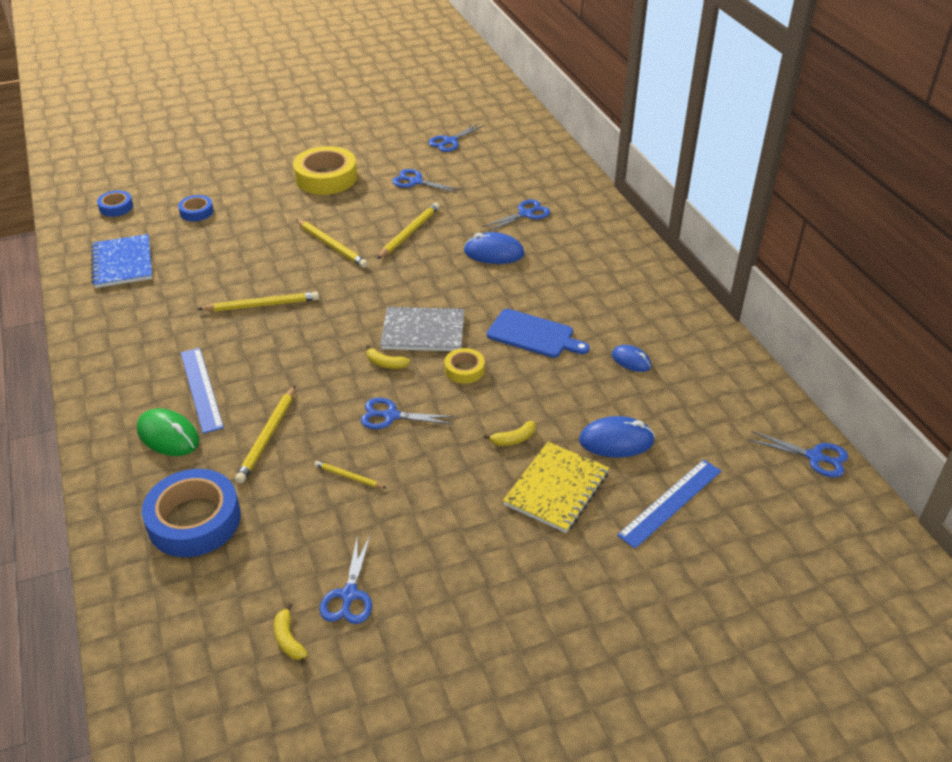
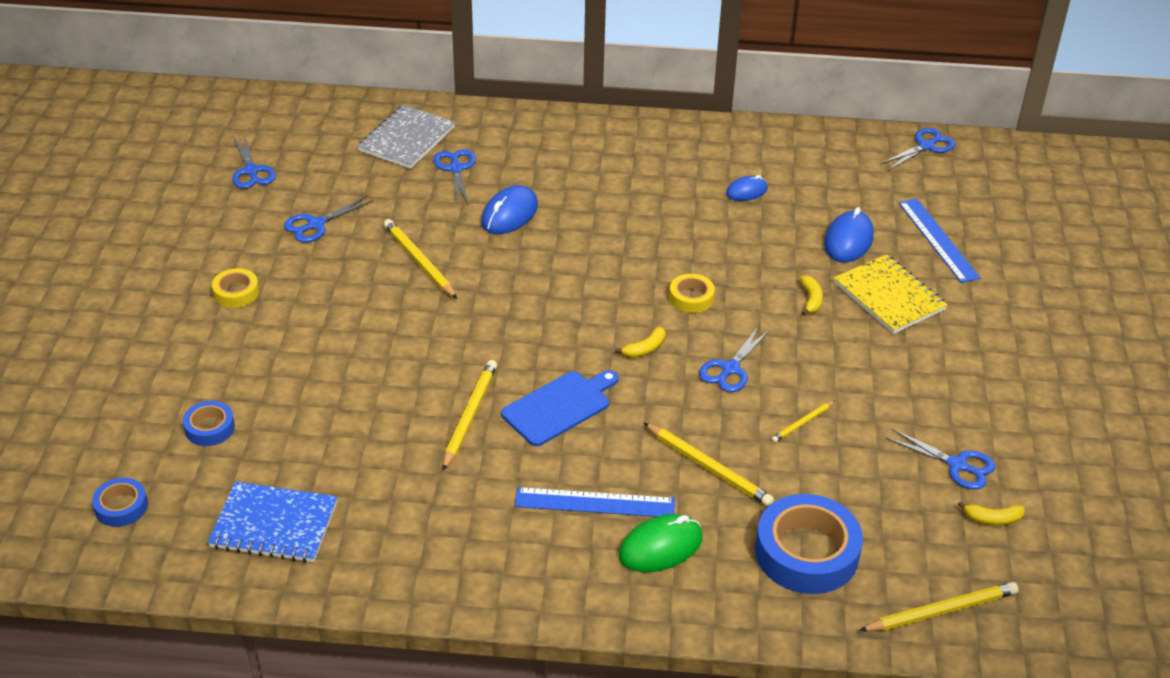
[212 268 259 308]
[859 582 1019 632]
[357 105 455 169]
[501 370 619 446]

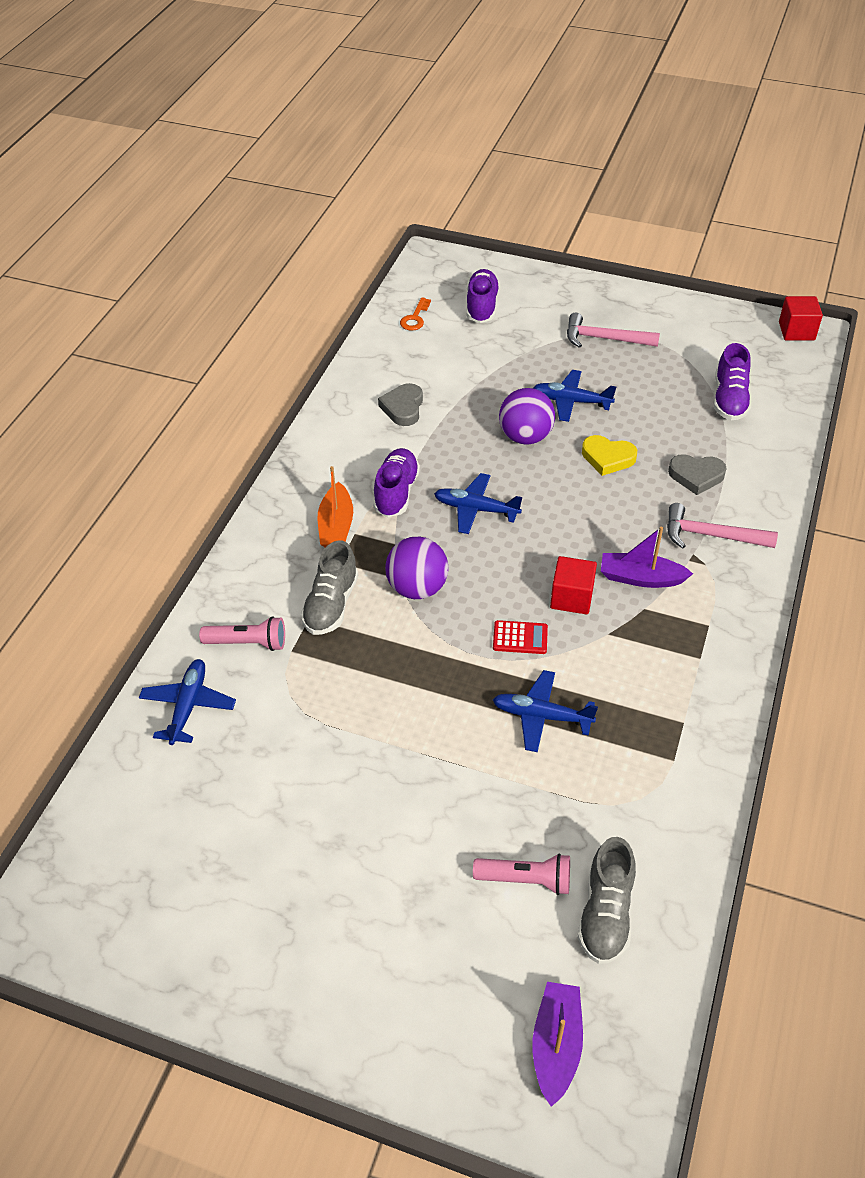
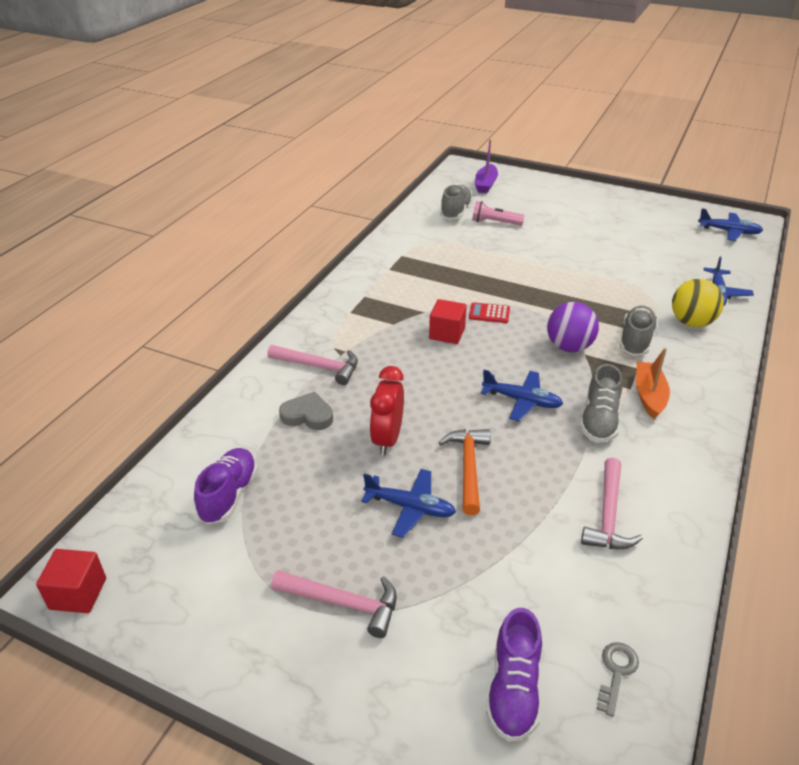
[597 642 639 717]
[581 458 643 549]
[439 429 491 516]
[370 366 404 455]
[580 364 623 443]
[601 527 693 588] (first image)
[672 279 724 327]
[698 208 763 241]

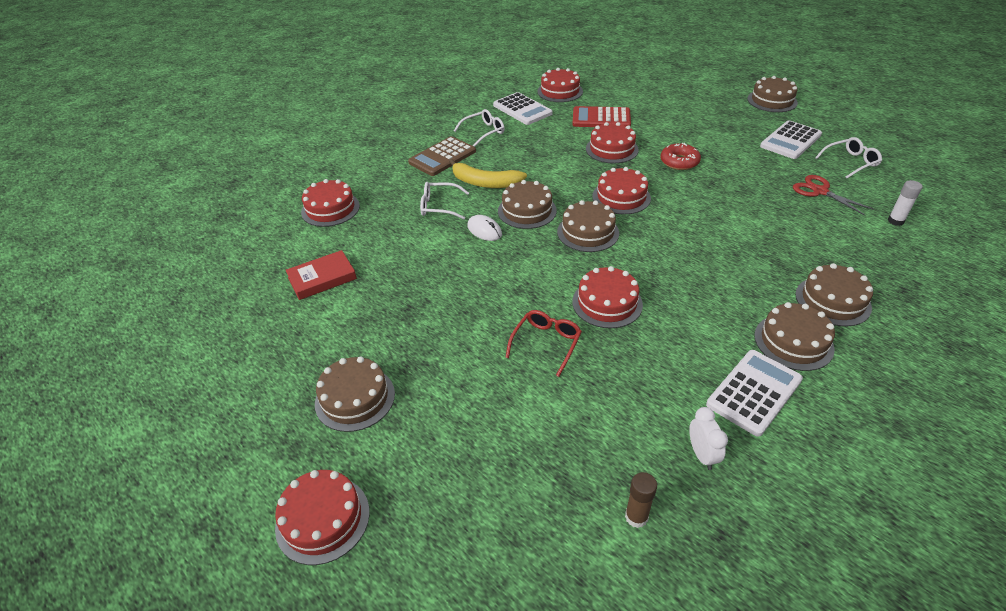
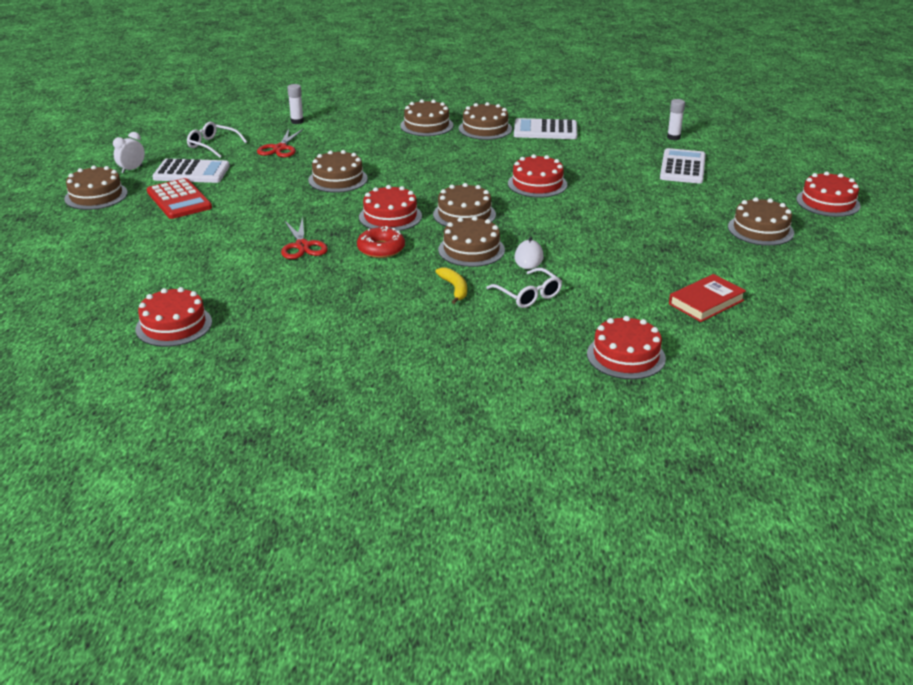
[660 148 706 184]
[147 178 212 219]
[454 109 505 147] (first image)
[281 217 328 259]
[408 136 476 176] (first image)
[357 226 405 258]
[435 267 467 304]
[669 274 746 322]
[505 310 582 377] (first image)
[113 132 145 173]
[667 99 685 140]
[308 150 368 193]

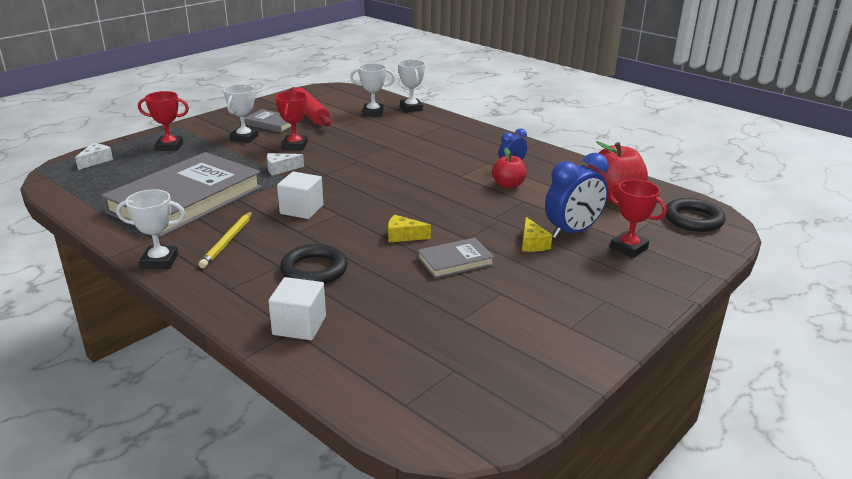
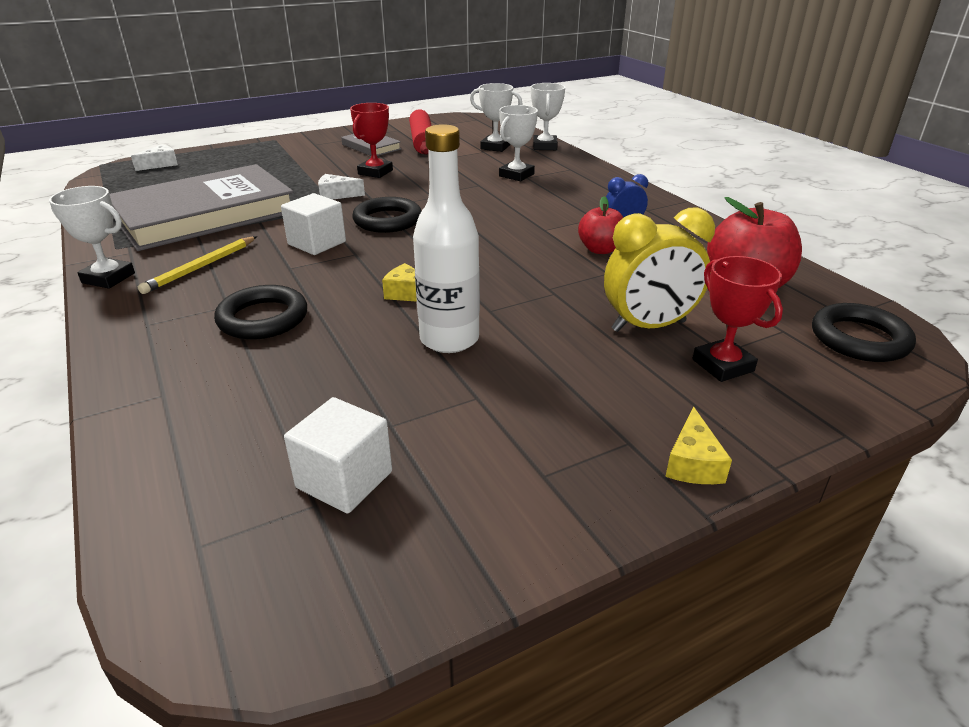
[499 105 538 181]
[138 91 189 151] (first image)
[604 208 715 332]
[665 407 732 484]
[413 124 480 353]
[284 397 392 514]
[352 197 421 233]

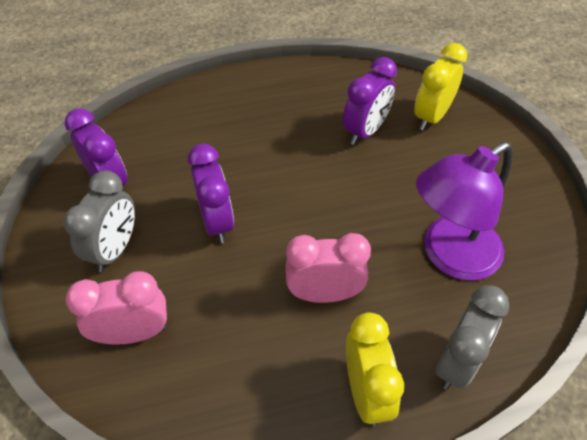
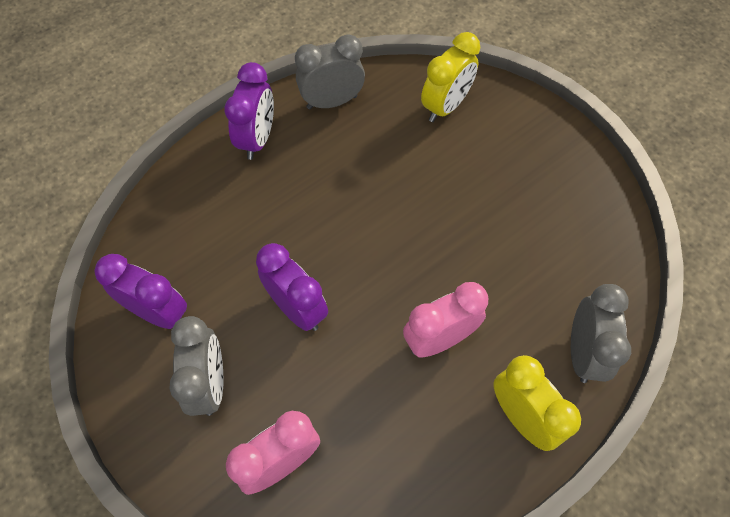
[421 32 480 122]
[224 62 274 160]
[416 142 513 280] (first image)
[295 34 365 109]

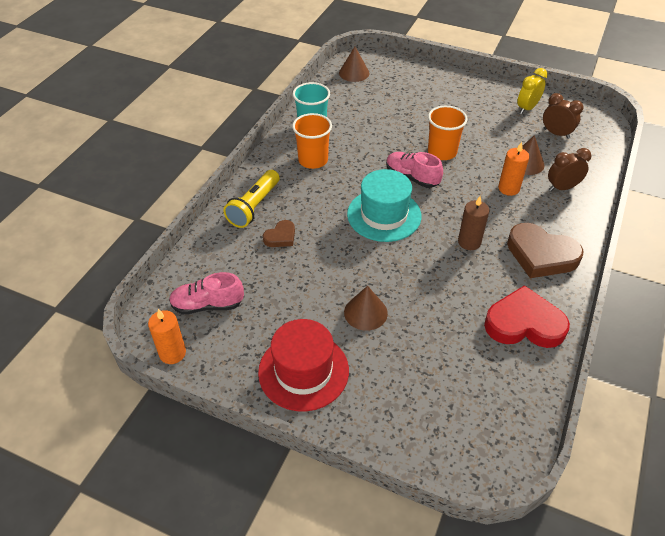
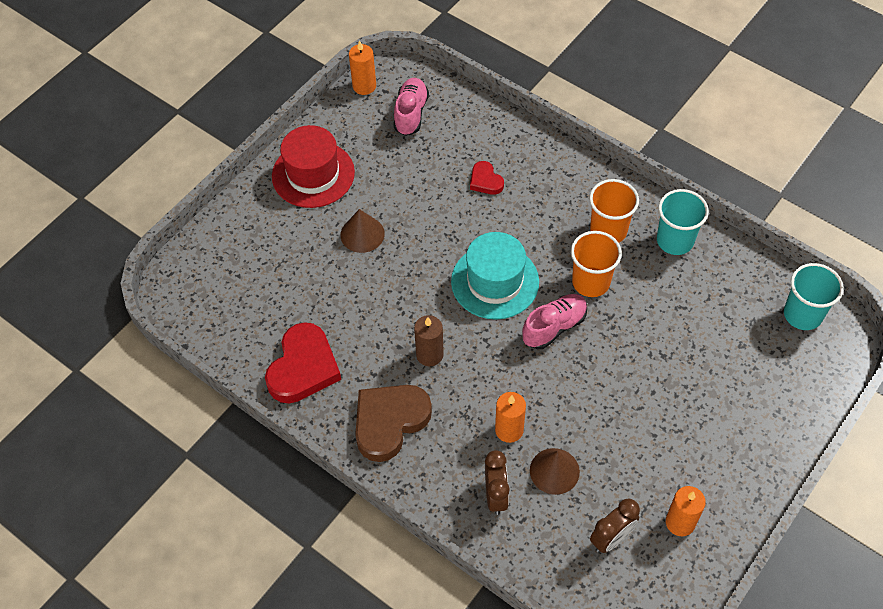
[784 263 844 330]
[666 486 706 536]
[571 231 622 297]
[223 170 280 228] (first image)
[470 161 504 195]

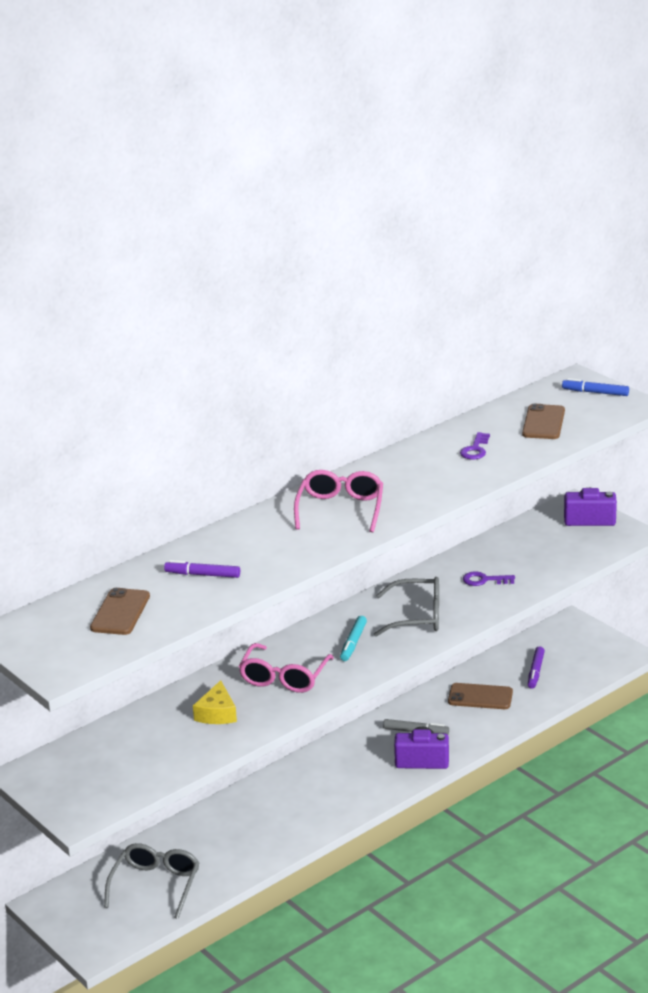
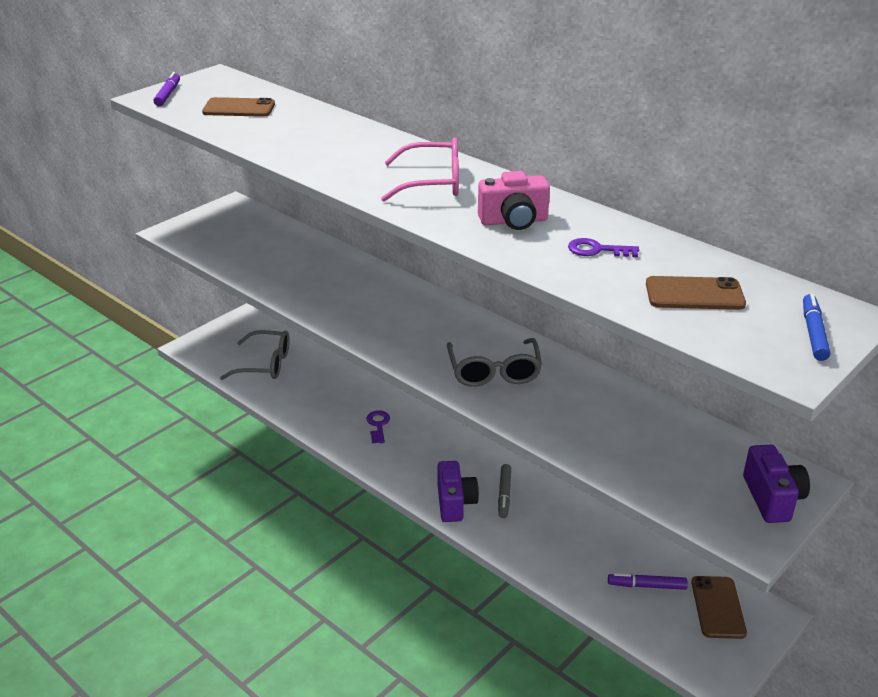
[153 72 180 106]
[366 410 390 443]
[340 616 367 661] (first image)
[239 643 334 693] (first image)
[193 680 237 724] (first image)
[691 576 747 639]
[478 171 550 230]

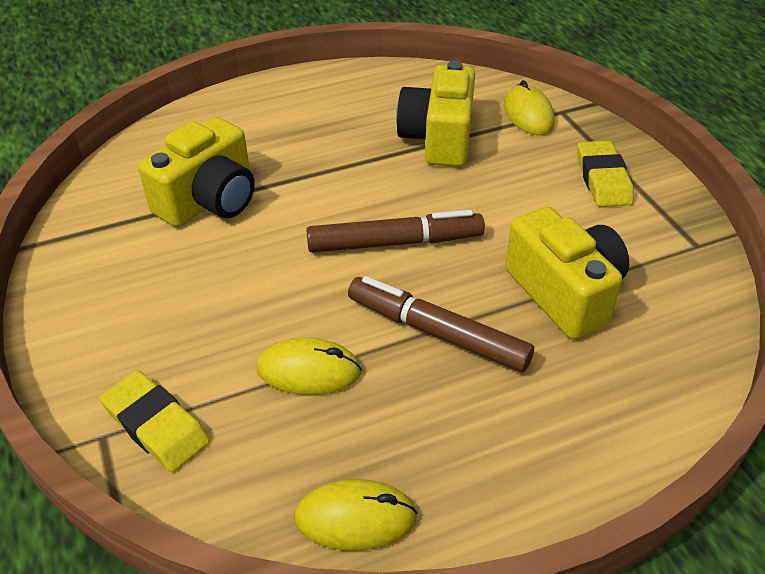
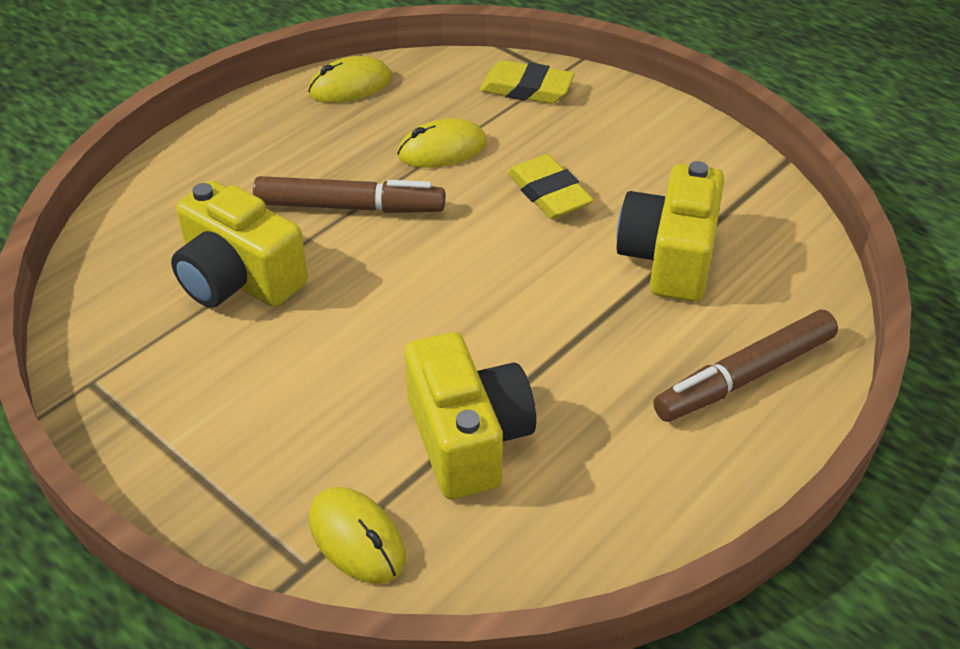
[507 154 594 219]
[653 310 838 422]

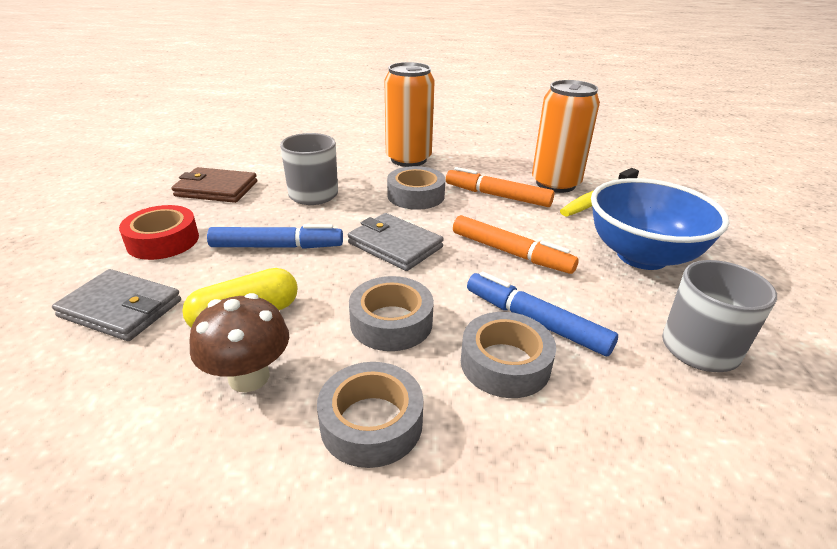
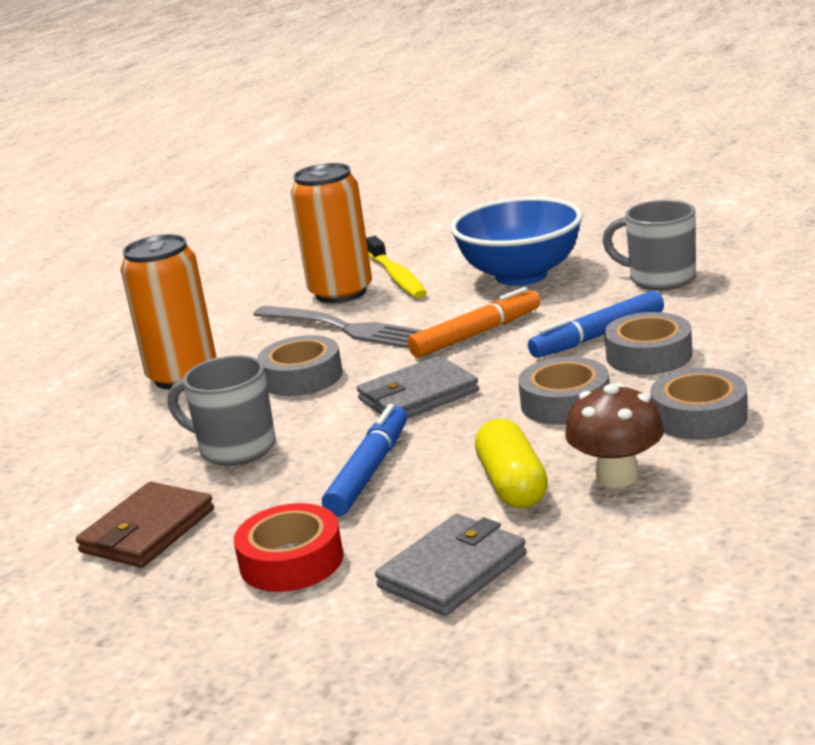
[253 306 423 348]

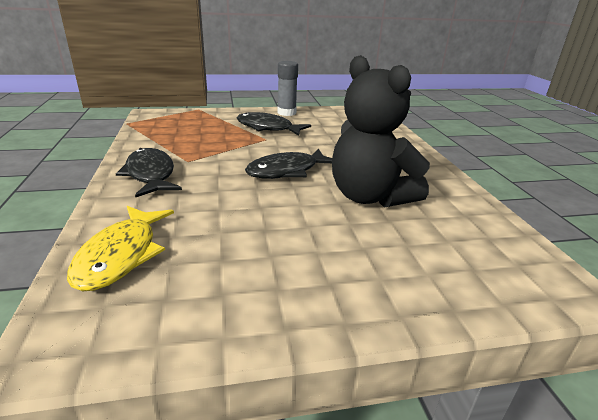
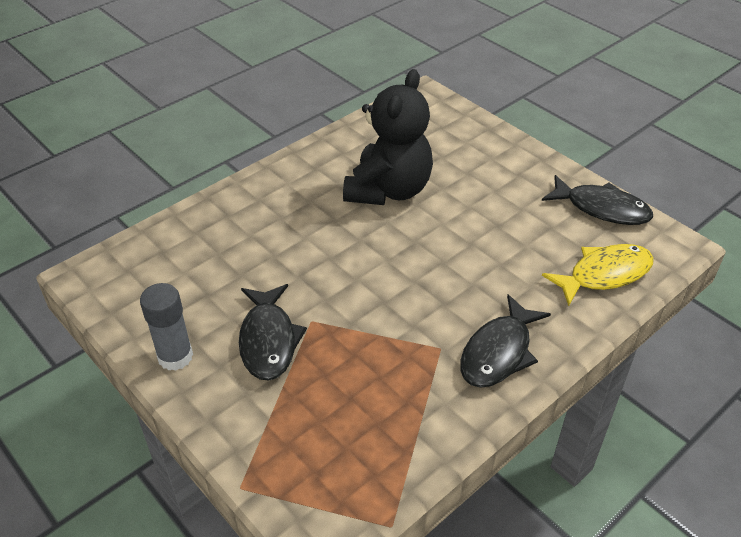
[542 175 653 225]

